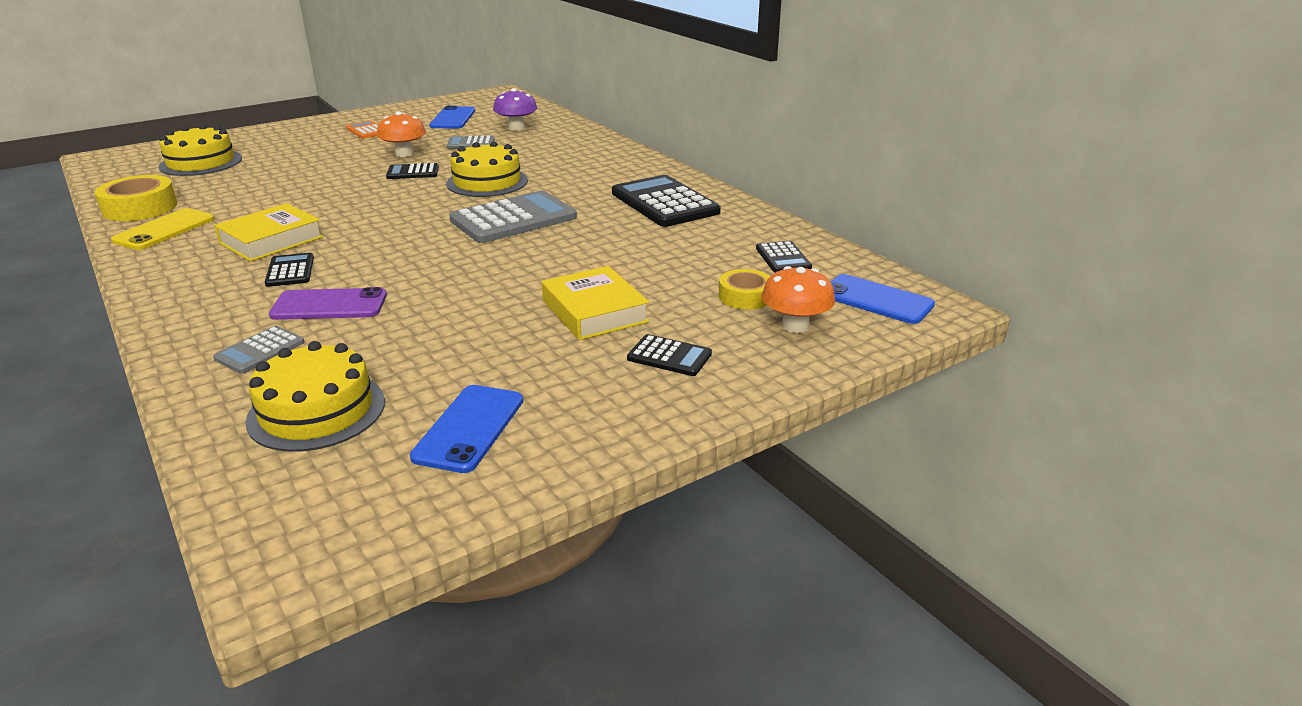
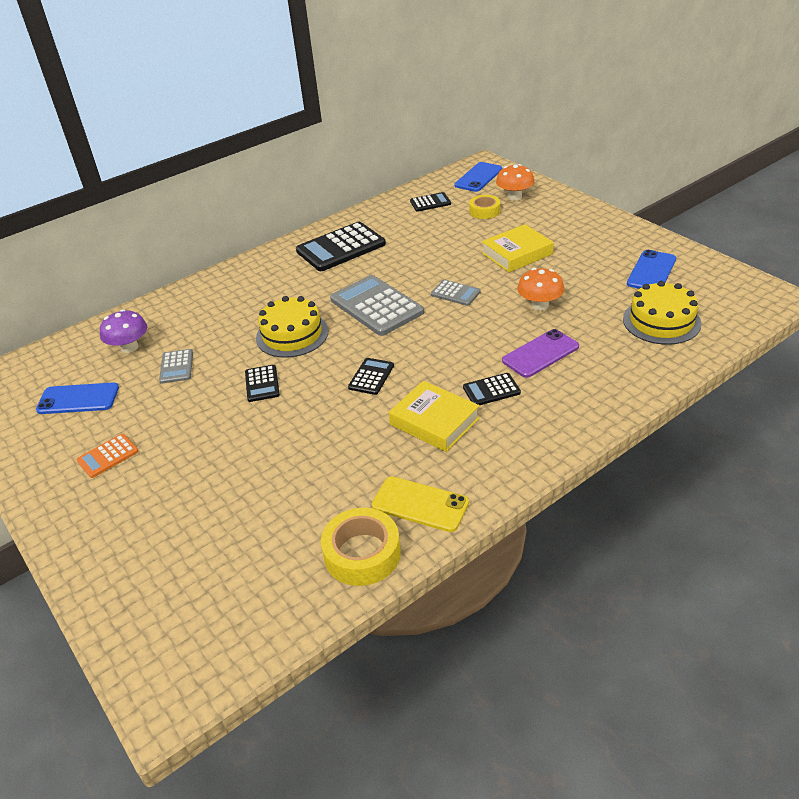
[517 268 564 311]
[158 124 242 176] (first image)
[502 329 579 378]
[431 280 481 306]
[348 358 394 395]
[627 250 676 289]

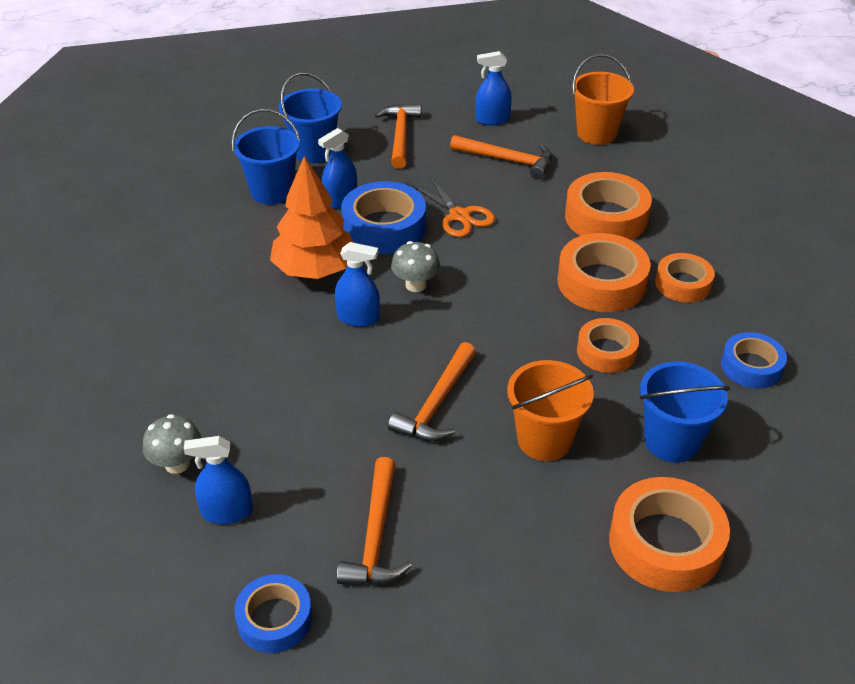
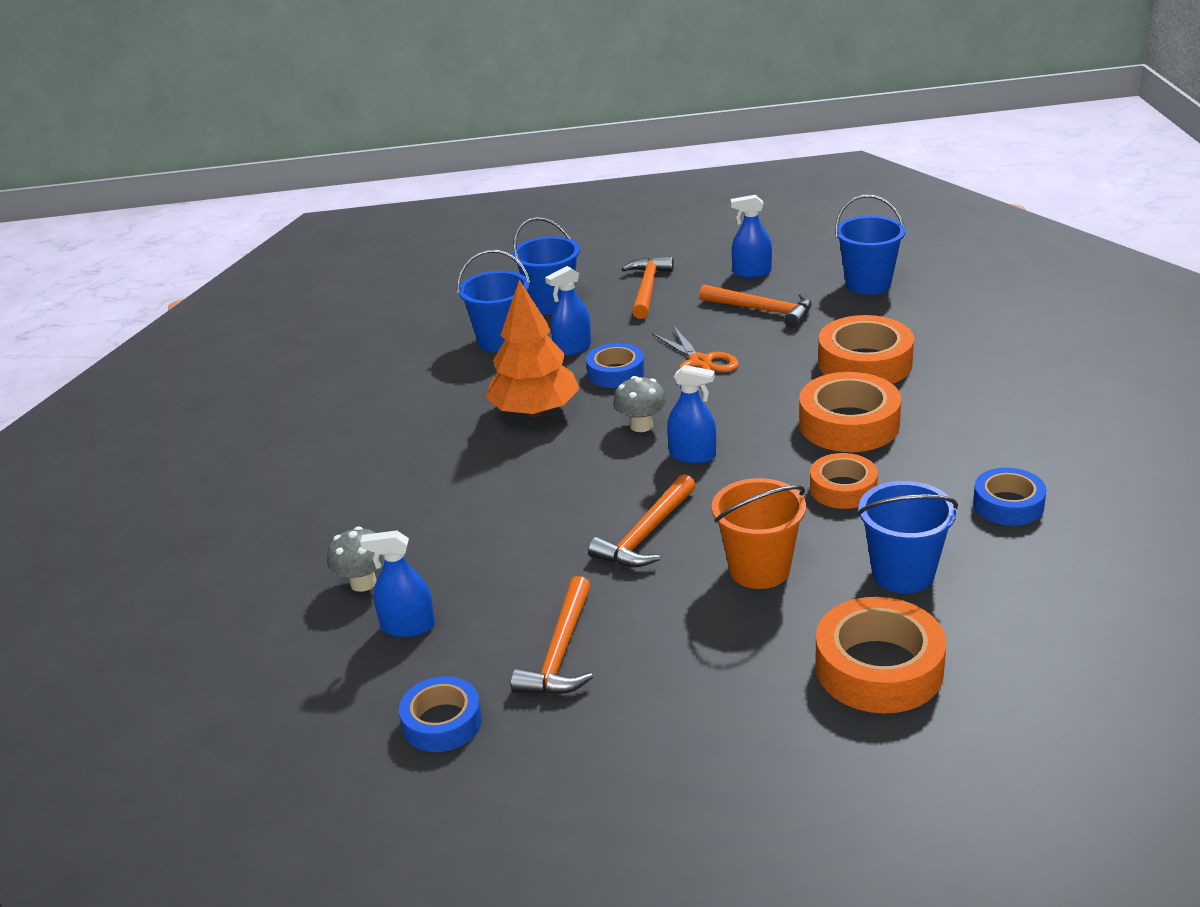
[835 195 905 295]
[586 343 645 388]
[667 365 716 464]
[655 253 715 303] (first image)

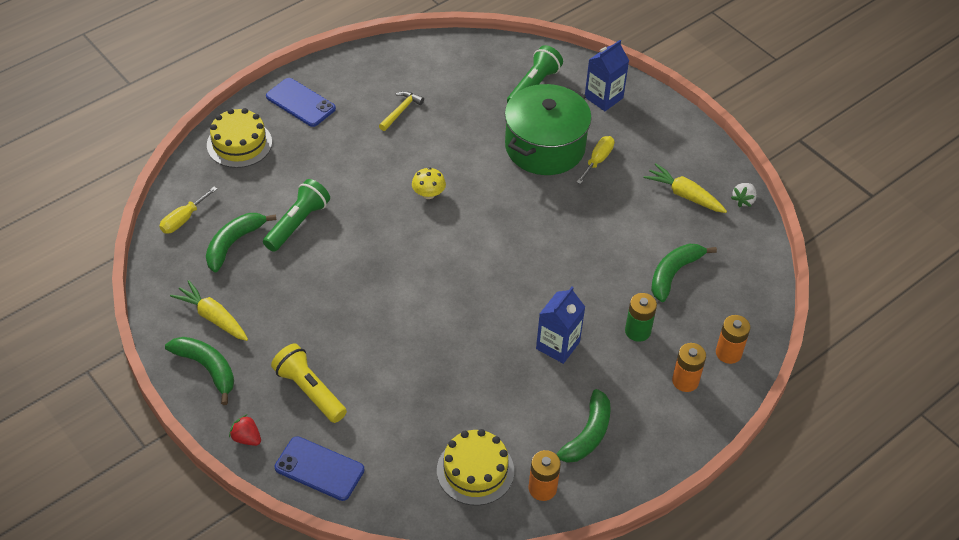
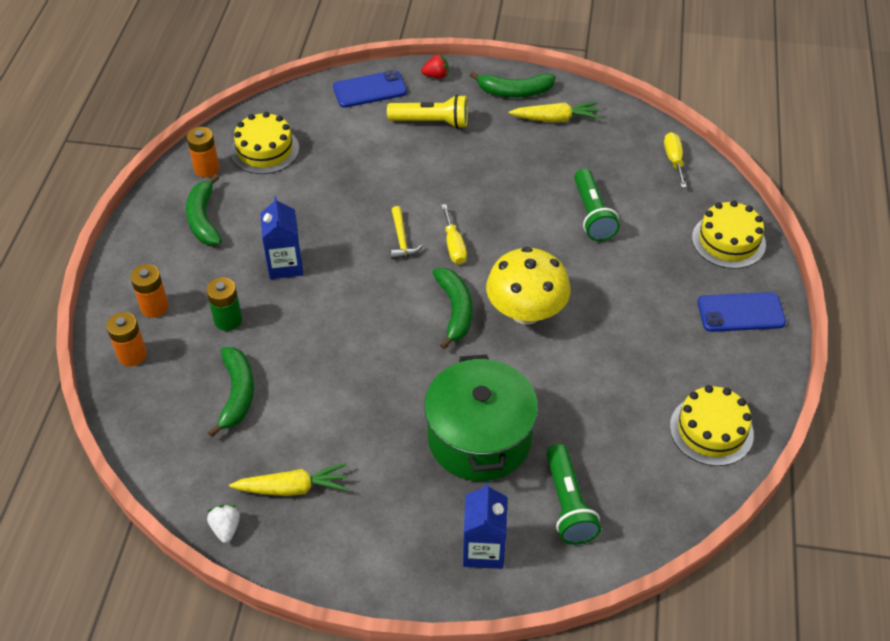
[390 206 423 260]
[441 204 467 265]
[486 247 570 325]
[432 268 473 349]
[670 385 754 466]

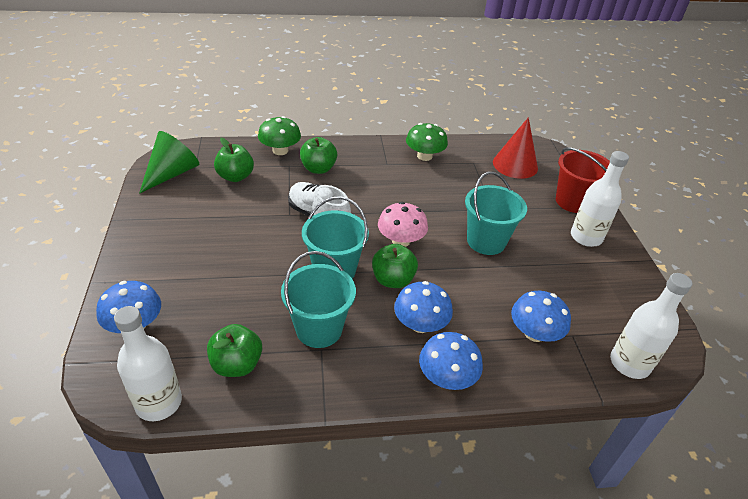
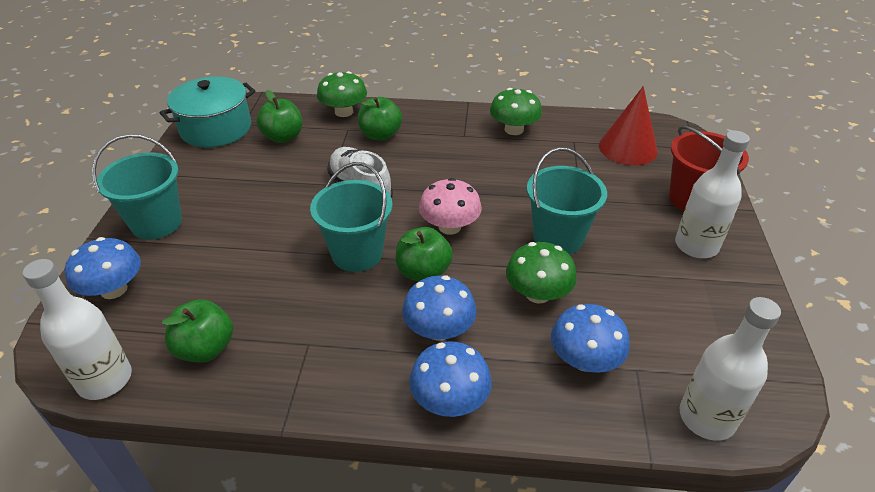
[160 76 255 148]
[92 134 182 240]
[506 242 577 304]

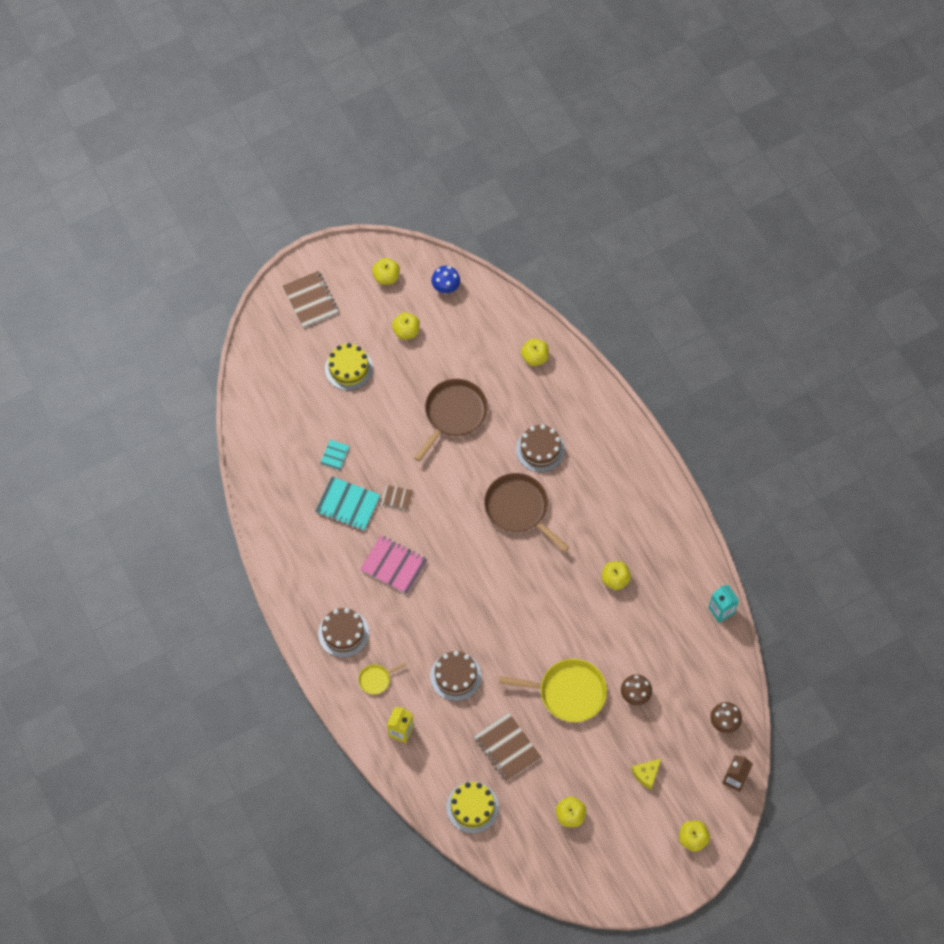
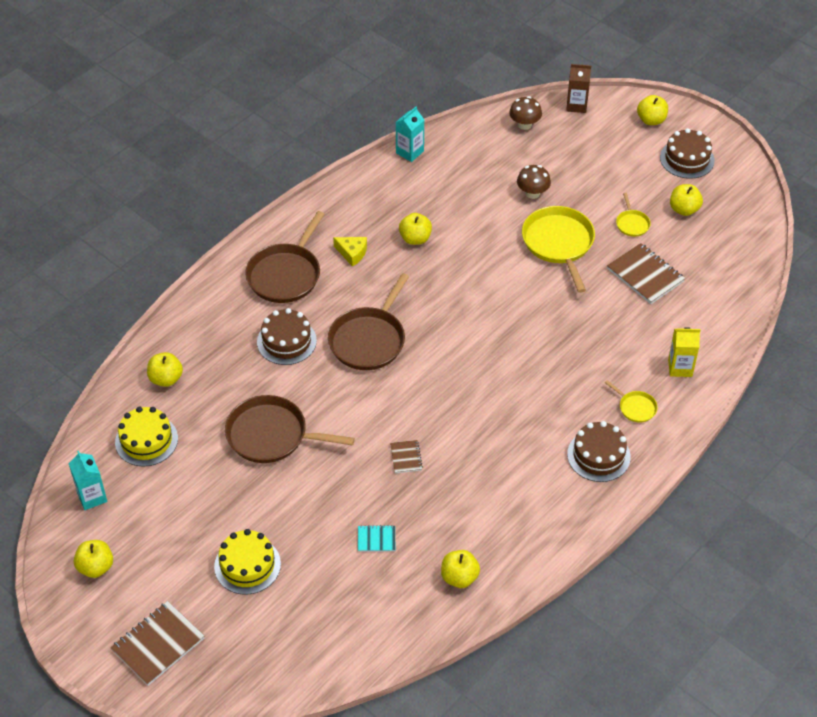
[69 451 107 510]
[441 550 480 588]
[315 476 380 531] (first image)
[360 536 428 594] (first image)
[660 128 715 179]
[607 243 685 304]
[333 237 367 267]
[115 407 178 467]
[616 193 651 237]
[245 211 324 303]

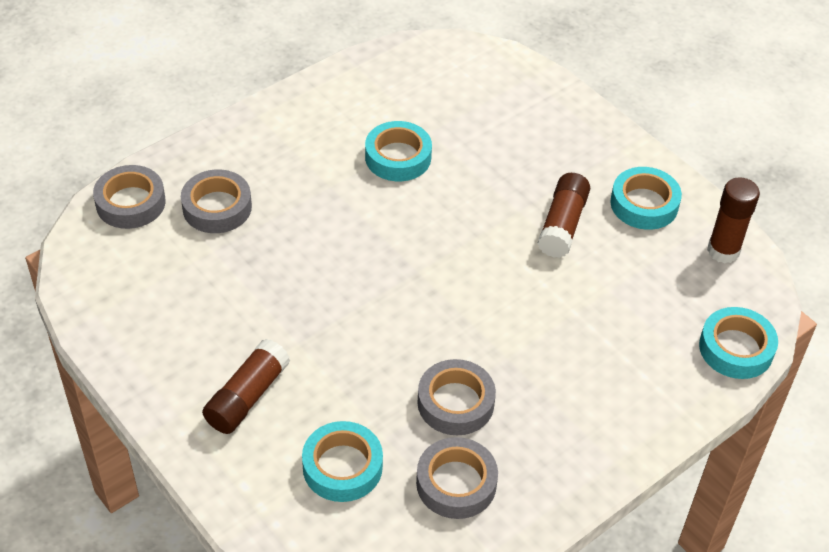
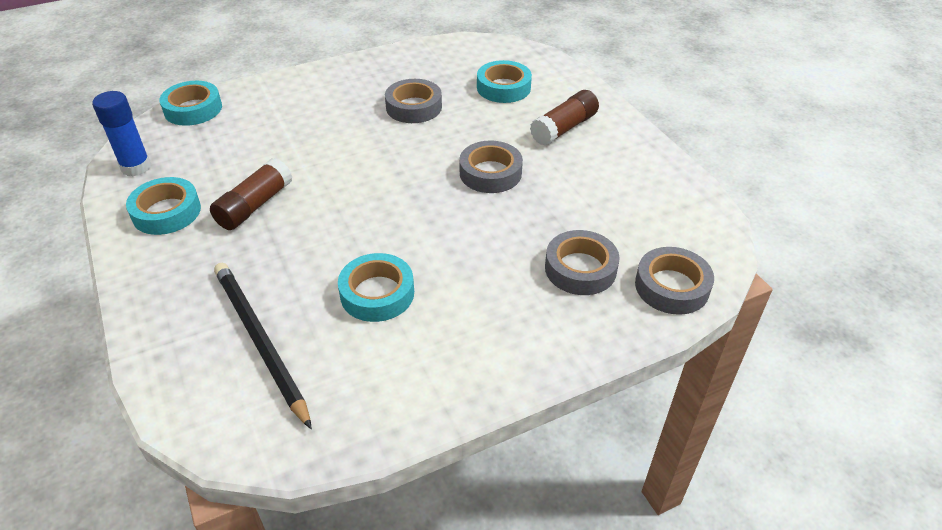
[92 91 151 176]
[459 140 523 193]
[214 263 312 429]

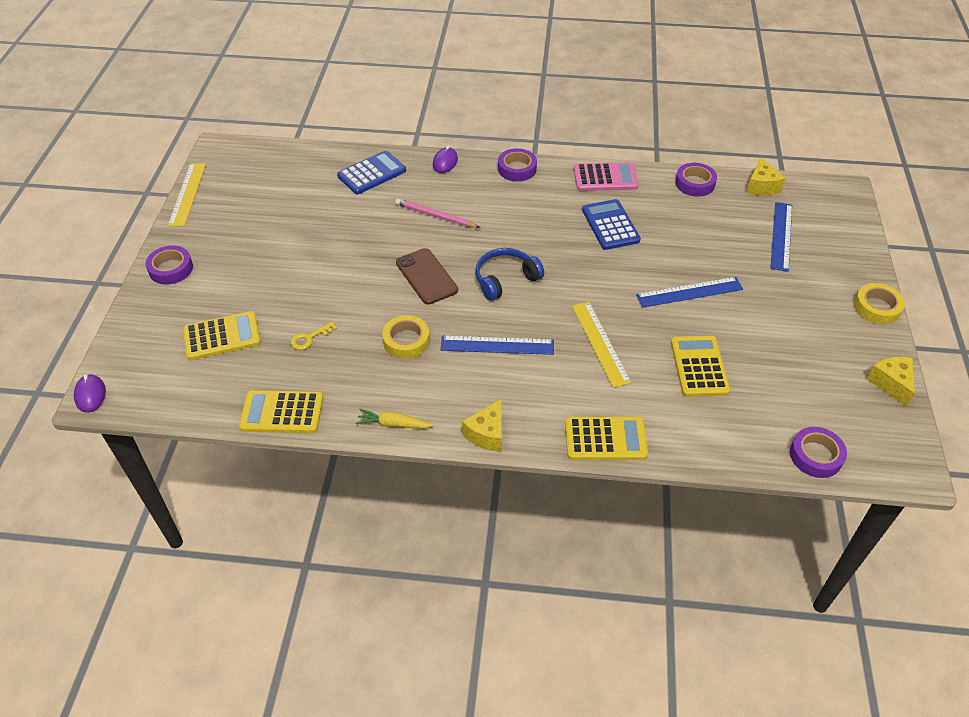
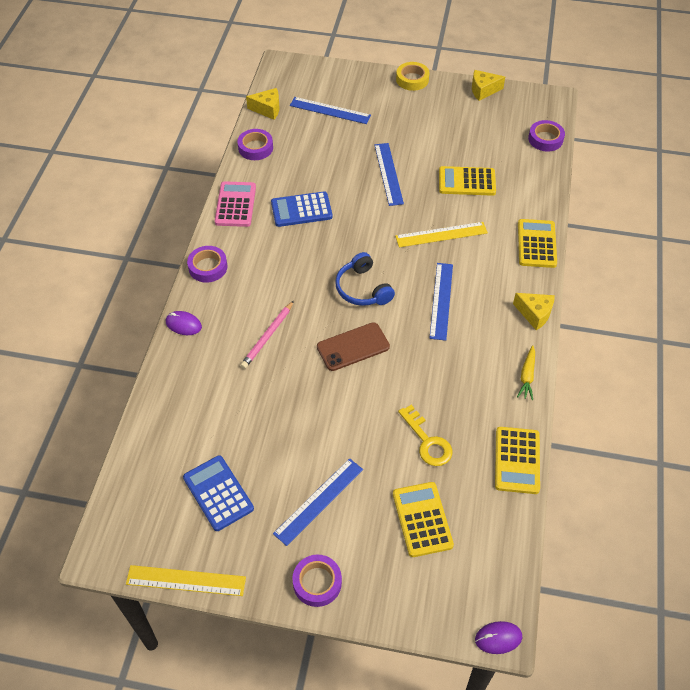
[183 455 254 531]
[382 315 430 359] (first image)
[398 405 452 466]
[273 458 363 546]

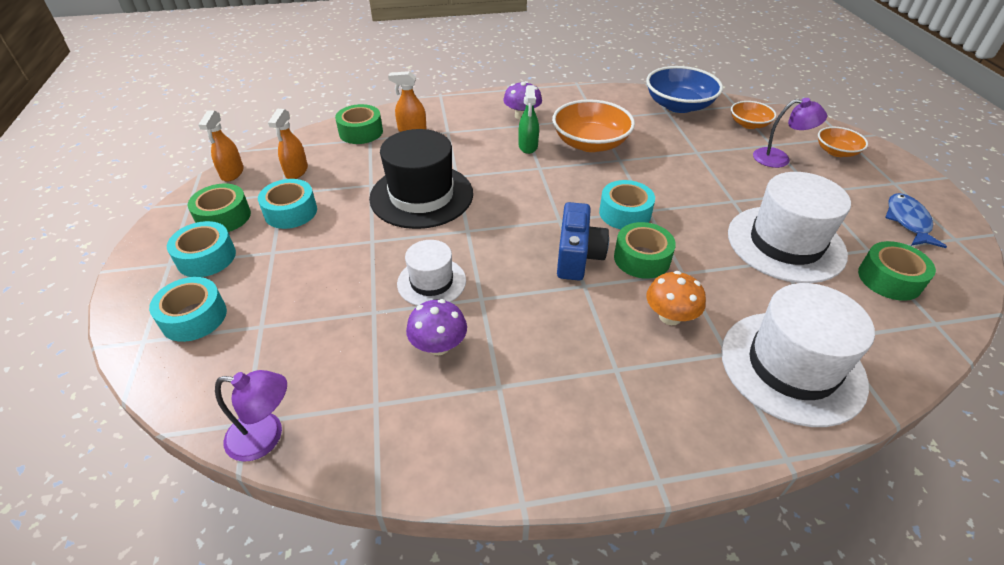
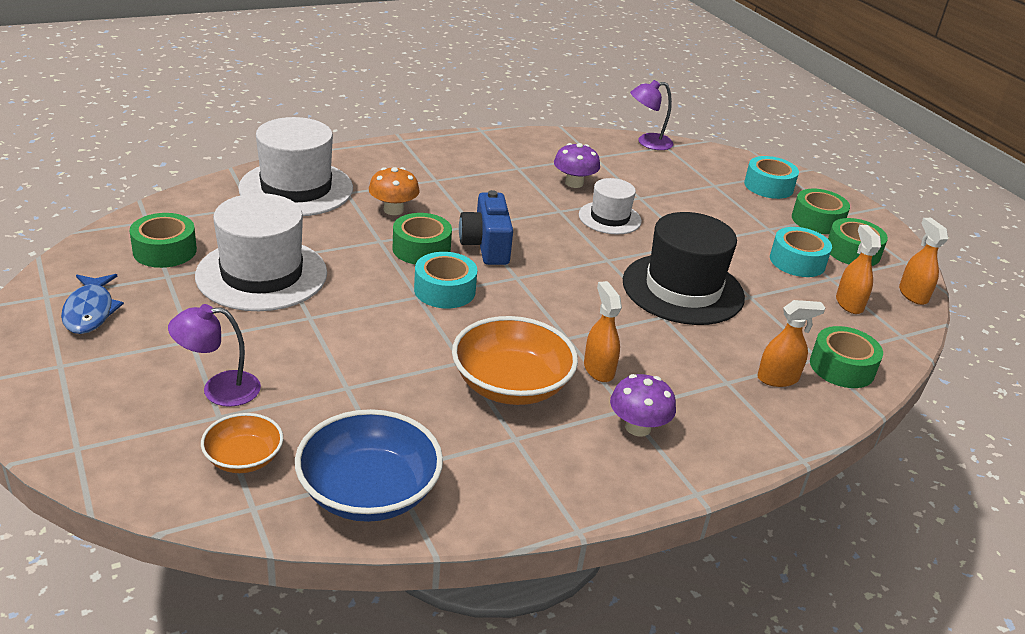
[584 281 622 382]
[818 127 868 157] (first image)
[792 189 850 234]

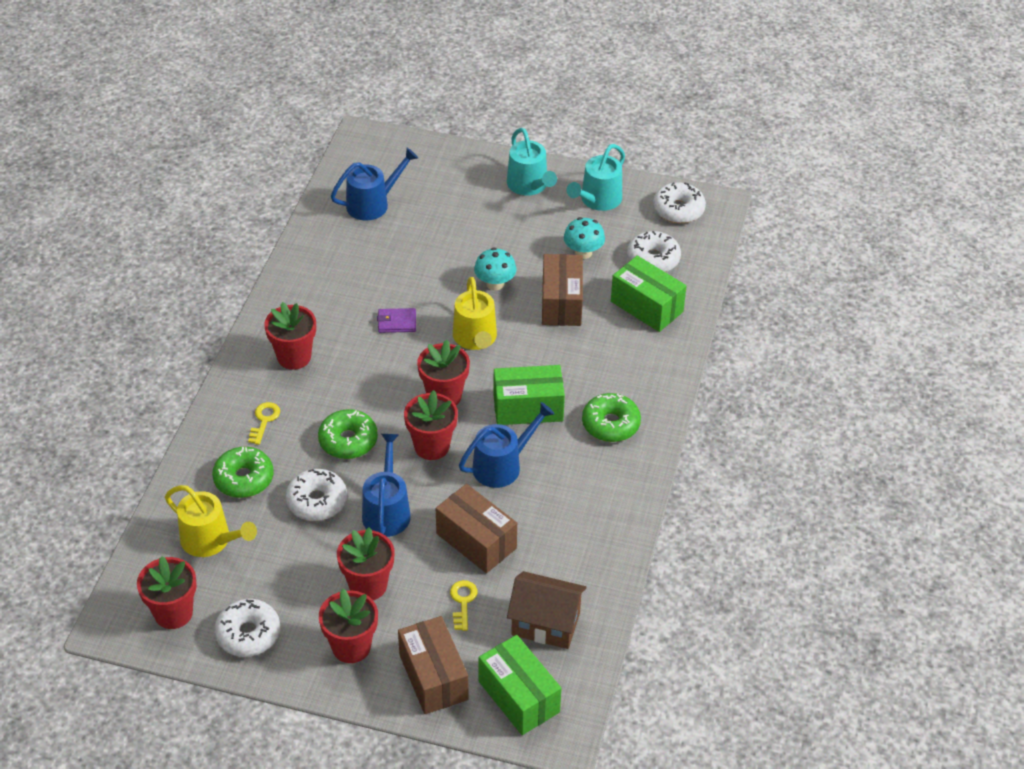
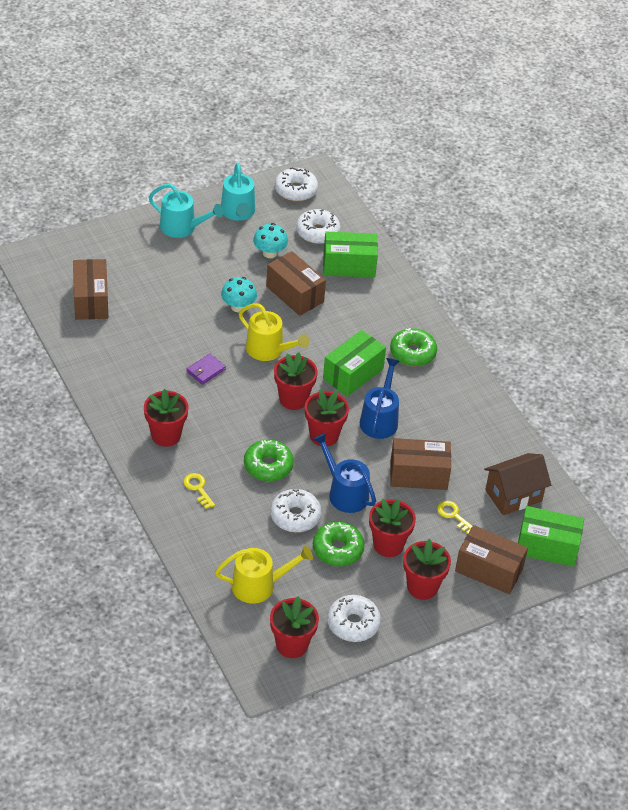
[73 259 108 320]
[313 522 365 566]

